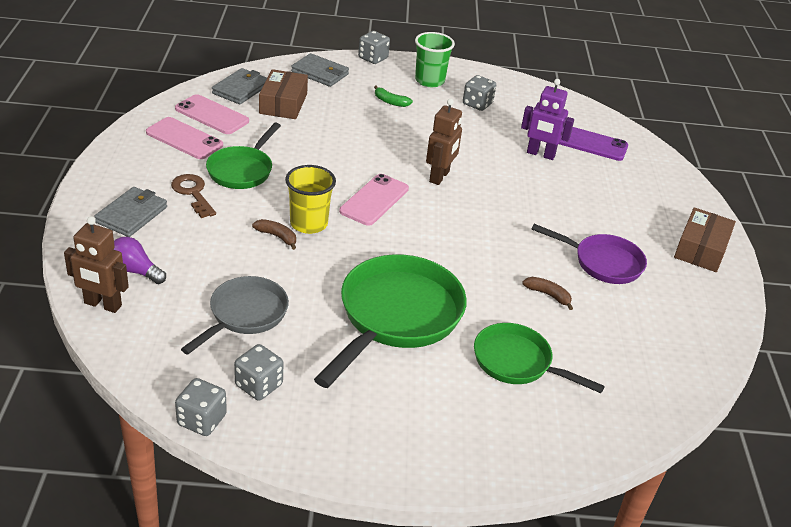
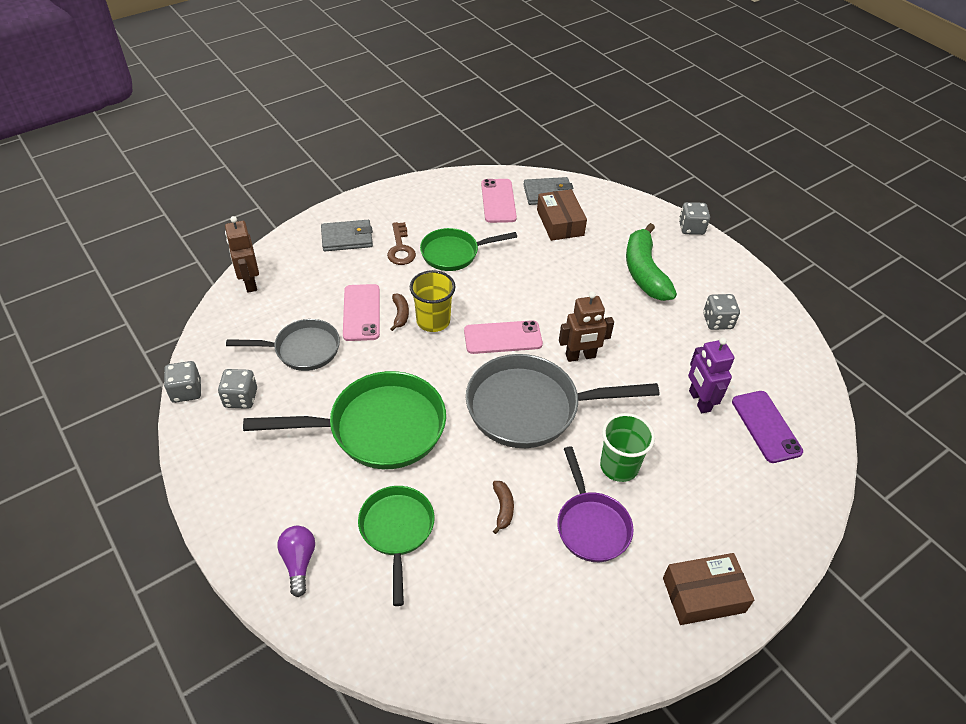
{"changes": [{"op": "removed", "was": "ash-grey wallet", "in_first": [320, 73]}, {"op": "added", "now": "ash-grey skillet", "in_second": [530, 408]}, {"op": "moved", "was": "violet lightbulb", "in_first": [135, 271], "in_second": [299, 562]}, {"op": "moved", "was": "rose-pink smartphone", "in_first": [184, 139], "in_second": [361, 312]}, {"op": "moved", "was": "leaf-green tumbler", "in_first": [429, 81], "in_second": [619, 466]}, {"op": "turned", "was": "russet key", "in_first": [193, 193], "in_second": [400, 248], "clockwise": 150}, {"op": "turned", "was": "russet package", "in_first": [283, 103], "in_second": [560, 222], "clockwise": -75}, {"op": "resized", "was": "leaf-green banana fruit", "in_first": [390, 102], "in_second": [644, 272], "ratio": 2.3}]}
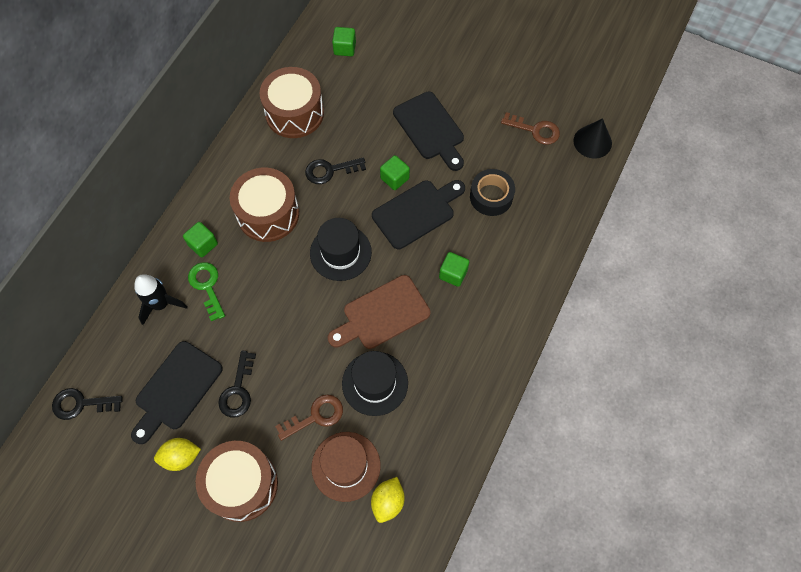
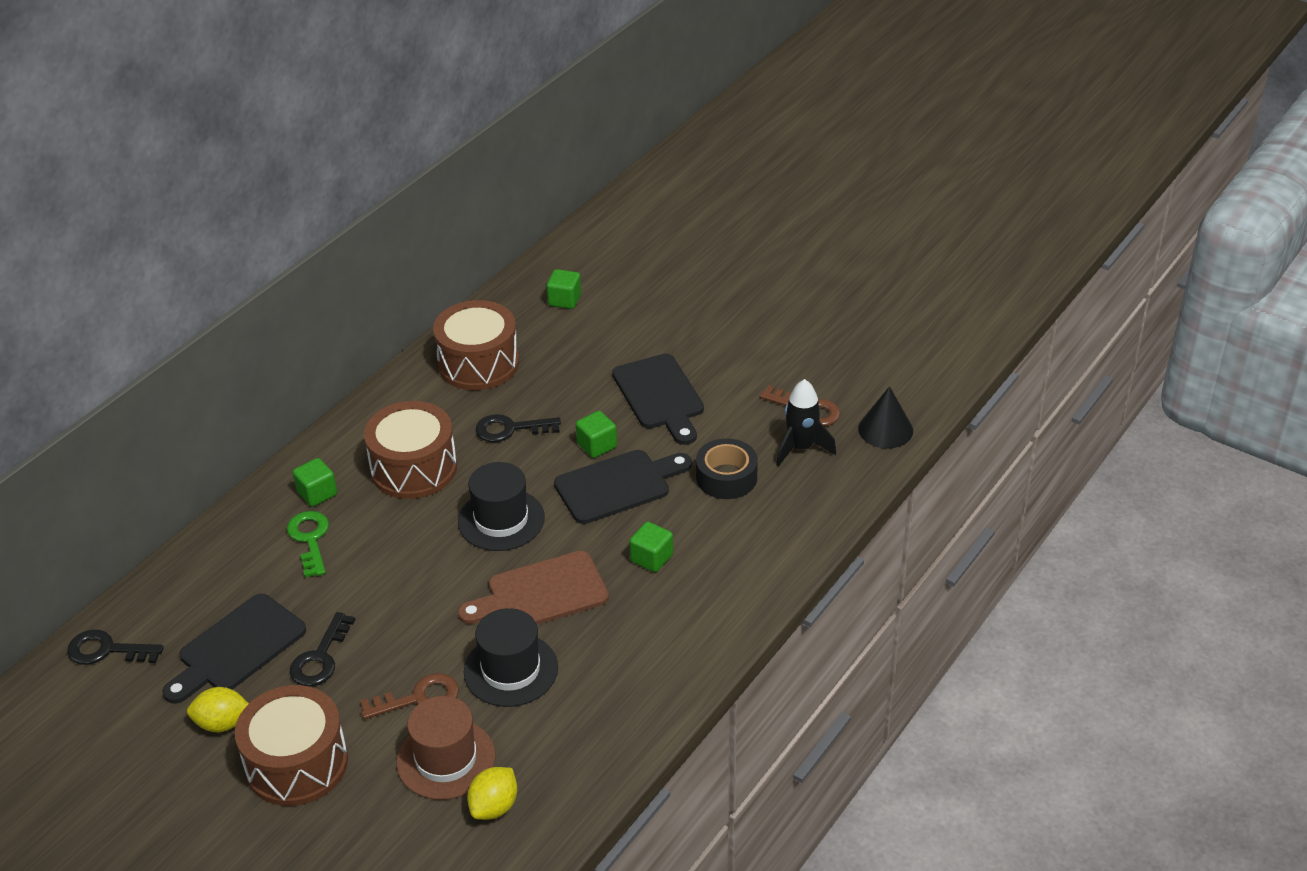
{"changes": [{"op": "moved", "was": "jet-black spaceship", "in_first": [161, 304], "in_second": [801, 448]}]}
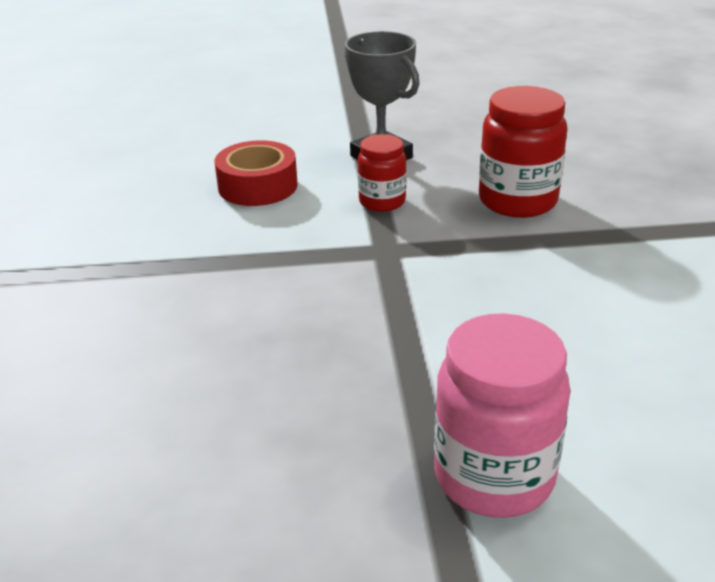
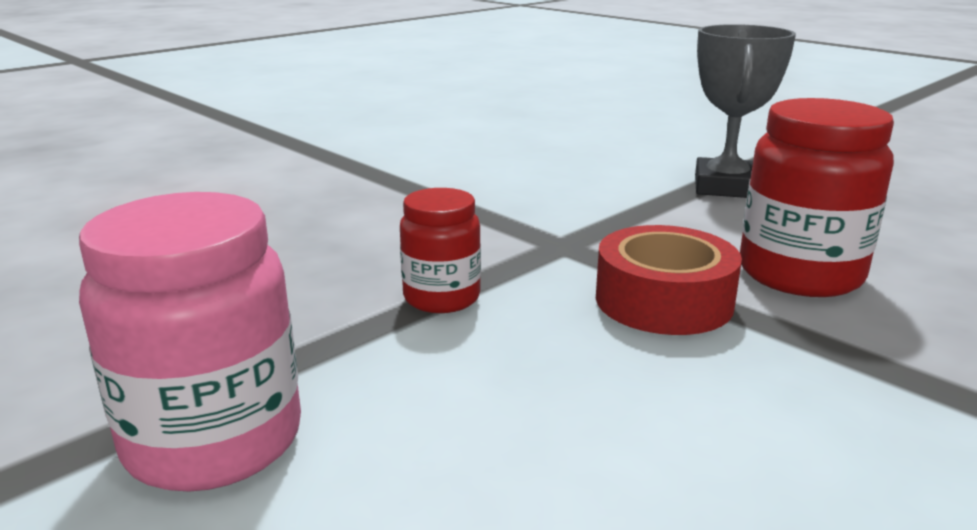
{"changes": [{"op": "moved", "was": "red tape", "in_first": [258, 186], "in_second": [663, 300]}, {"op": "moved", "was": "red jar", "in_first": [382, 202], "in_second": [441, 298]}]}
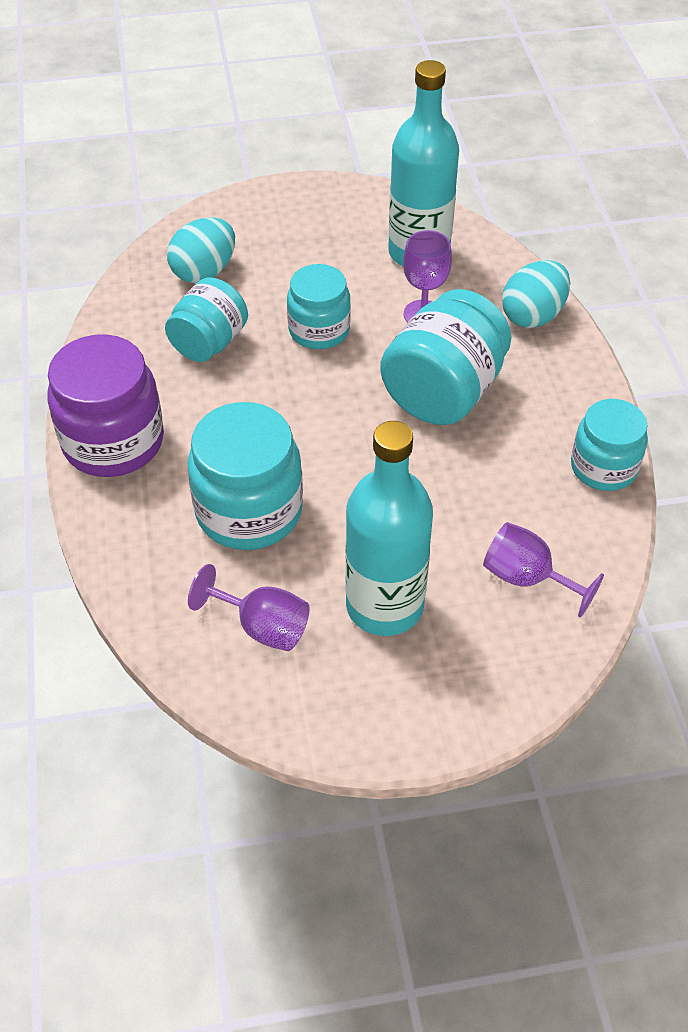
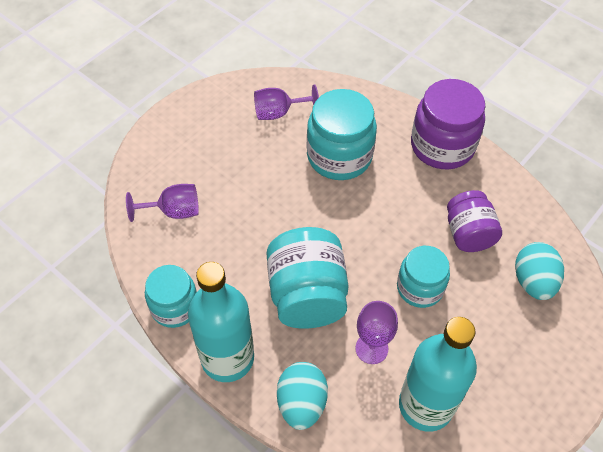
{"changes": [{"op": "moved", "was": "turquoise drink bottle", "in_first": [384, 606], "in_second": [227, 358]}, {"op": "recoloured", "was": "turquoise jar", "now": "violet jar", "in_first": [209, 342], "in_second": [468, 234]}]}
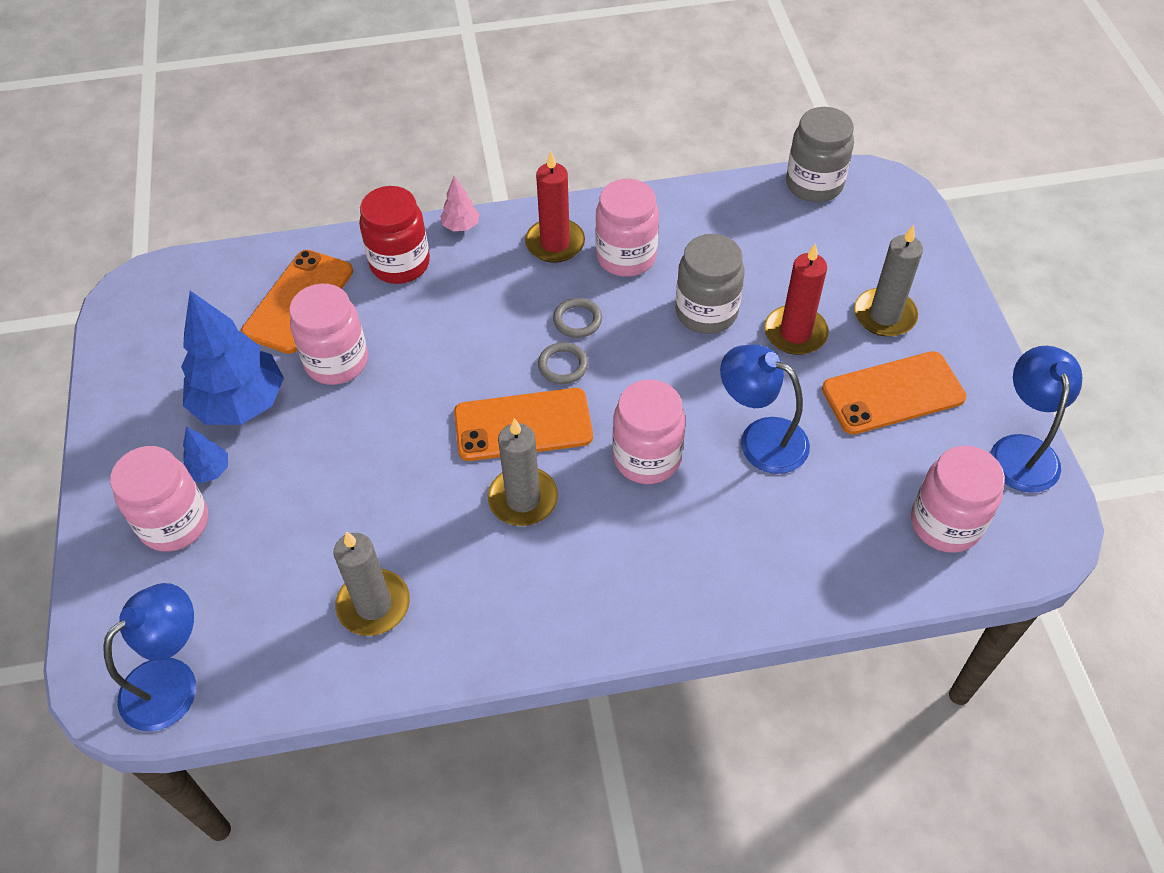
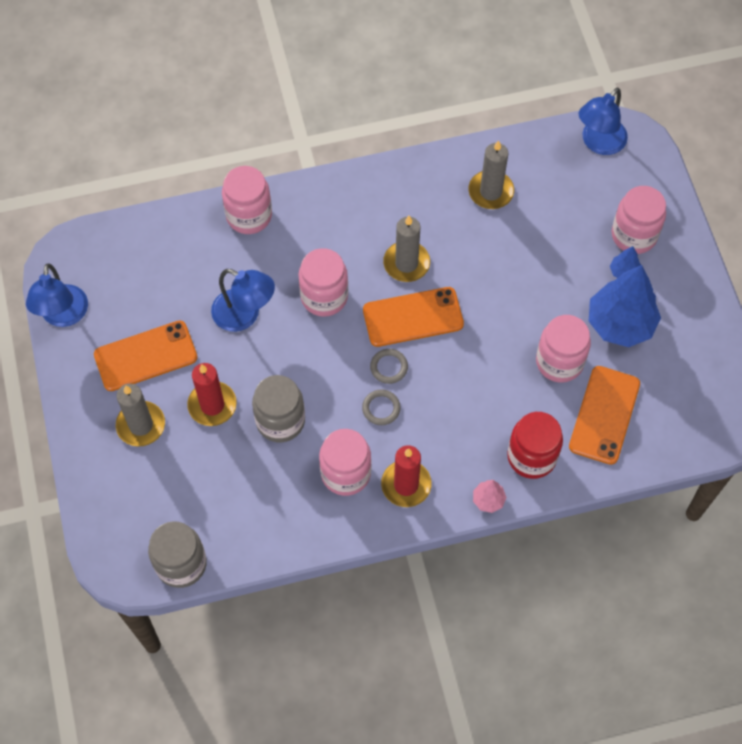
{"changes": [{"op": "moved", "was": "rose-pink jar", "in_first": [945, 524], "in_second": [249, 216]}]}
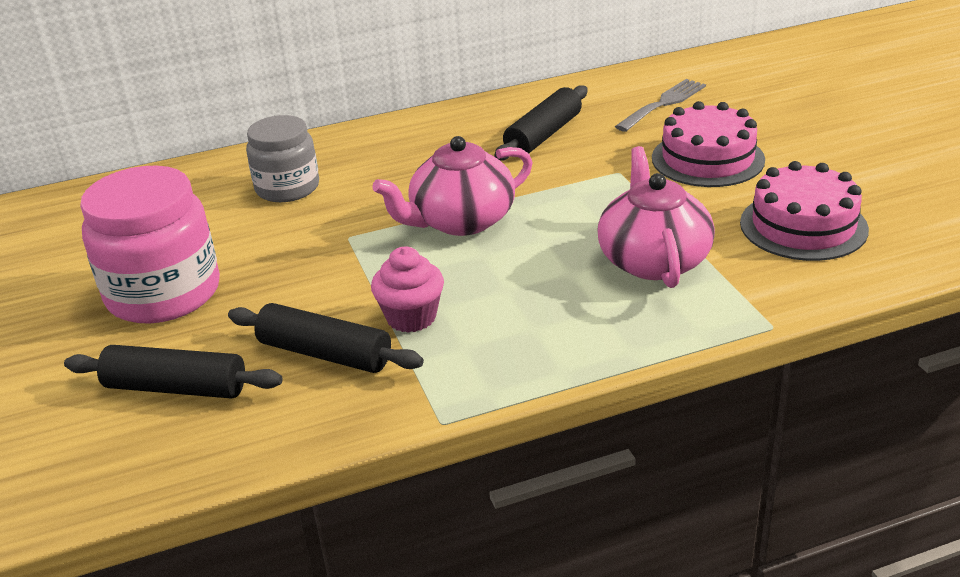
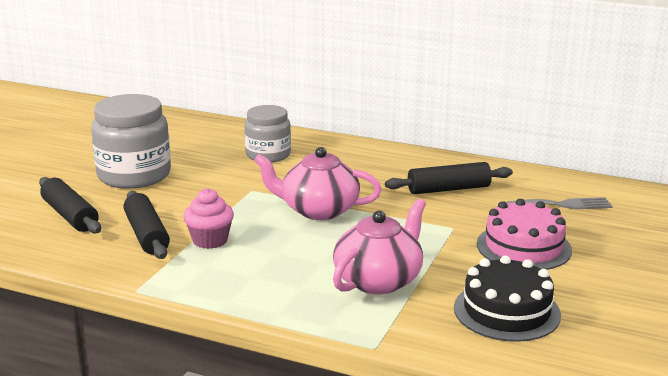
{"changes": [{"op": "recoloured", "was": "rose-pink jar", "now": "ash-grey jar", "in_first": [163, 293], "in_second": [134, 175]}, {"op": "recoloured", "was": "rose-pink cake", "now": "jet-black cake", "in_first": [803, 226], "in_second": [506, 311]}]}
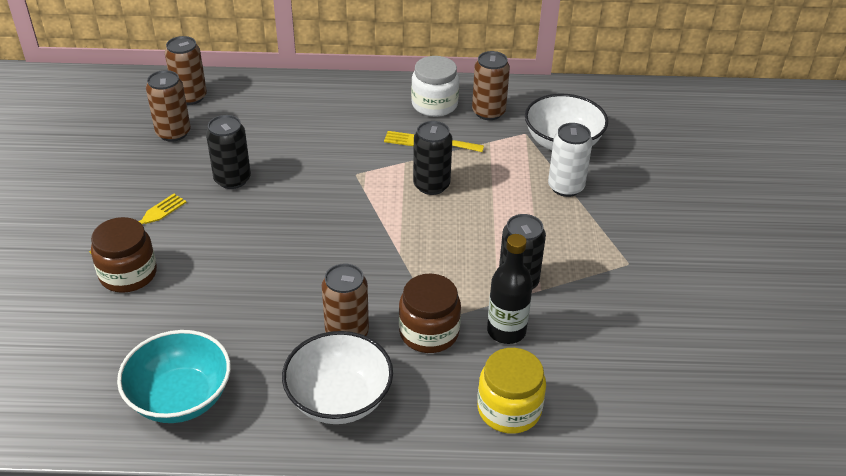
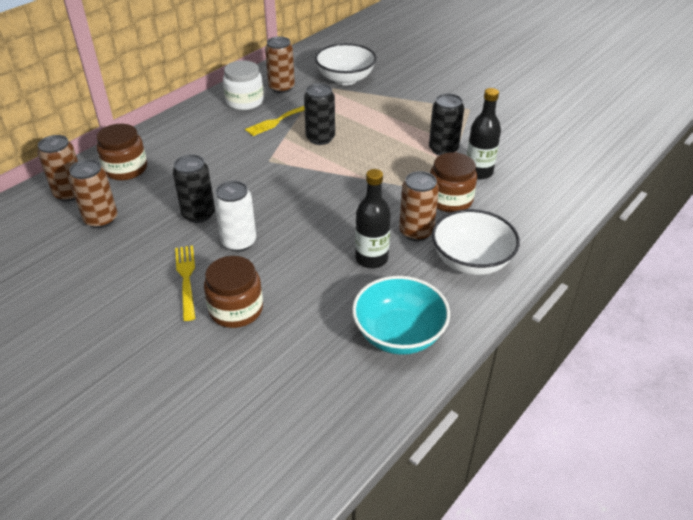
{"changes": [{"op": "removed", "was": "golden jar", "in_first": [509, 409]}, {"op": "added", "now": "russet jar", "in_second": [126, 169]}, {"op": "added", "now": "jet-black drink bottle", "in_second": [371, 259]}, {"op": "moved", "was": "white can", "in_first": [565, 187], "in_second": [239, 242]}]}
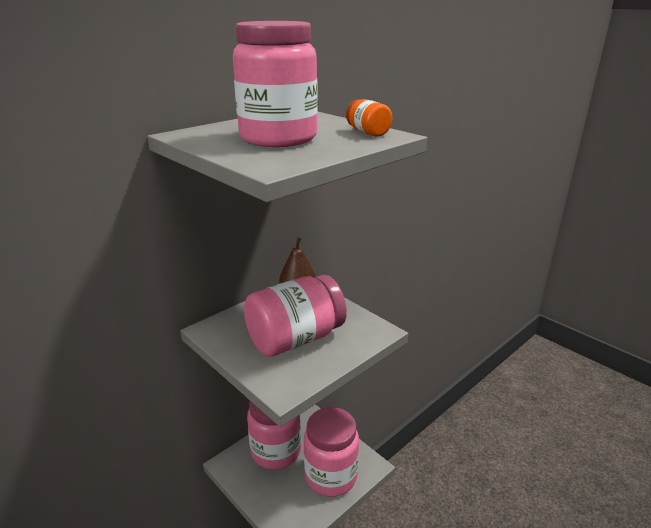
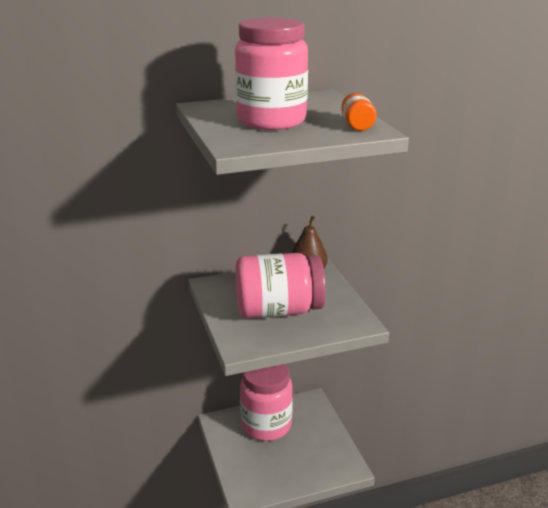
{"changes": [{"op": "removed", "was": "rose-pink jar", "in_first": [331, 476]}]}
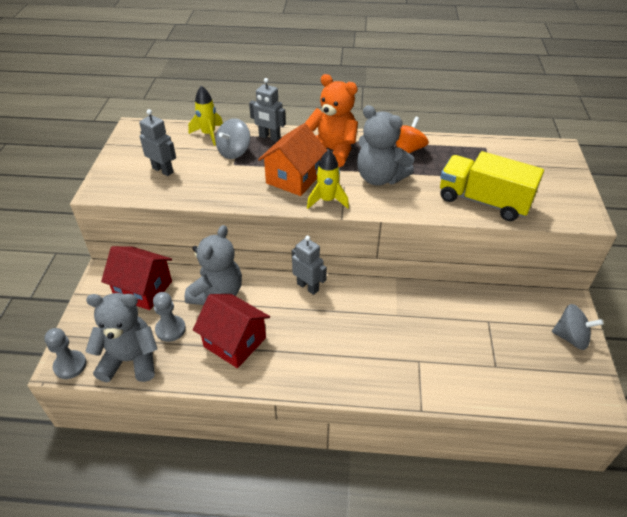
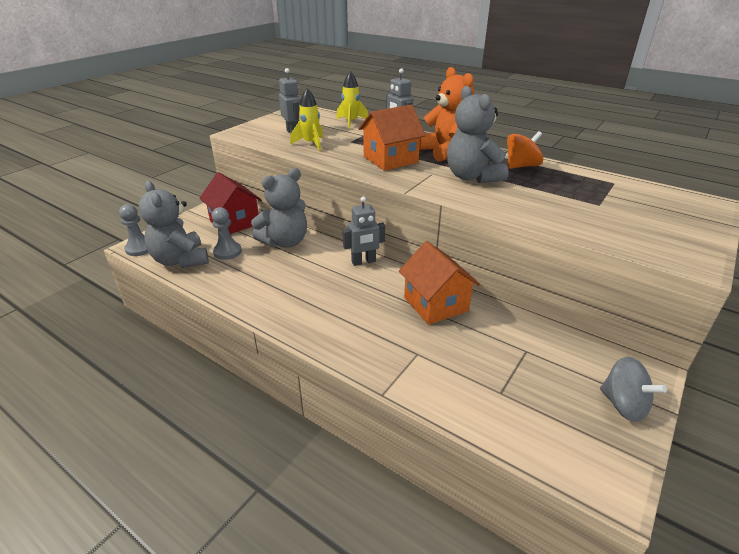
{"changes": [{"op": "removed", "was": "red toy house", "in_first": [235, 342]}, {"op": "removed", "was": "ash-grey spinning top", "in_first": [234, 152]}, {"op": "removed", "was": "golden toy truck", "in_first": [483, 201]}, {"op": "added", "now": "orange toy house", "in_second": [435, 304]}, {"op": "moved", "was": "golden spaceship", "in_first": [327, 200], "in_second": [311, 144]}, {"op": "turned", "was": "ash-grey stuffed bear", "in_first": [131, 360], "in_second": [180, 260], "clockwise": -150}, {"op": "turned", "was": "ash-grey robot", "in_first": [308, 287], "in_second": [363, 262], "clockwise": 90}]}
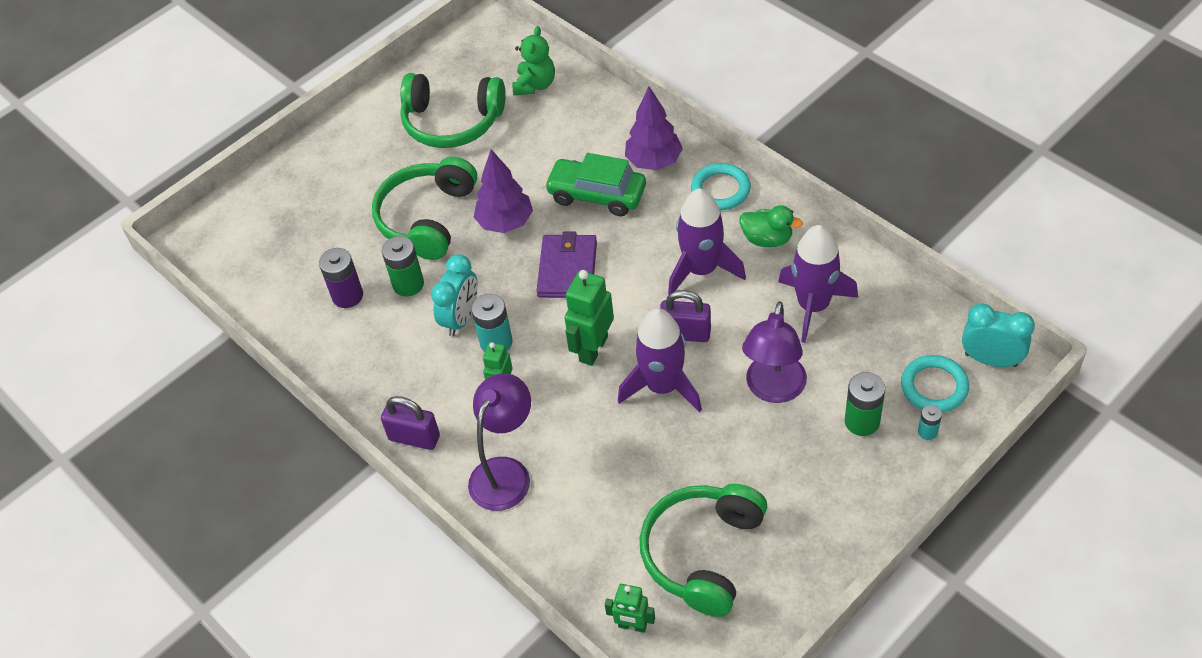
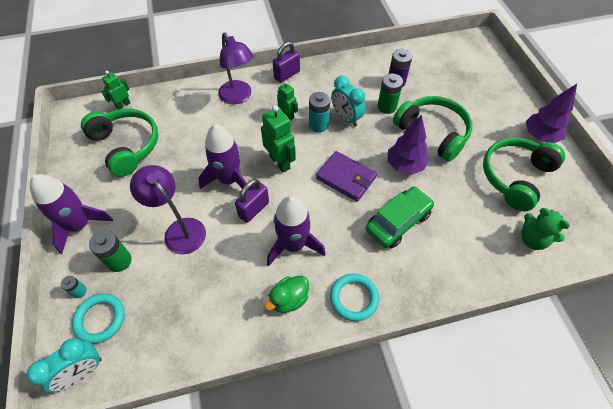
{"changes": [{"op": "moved", "was": "violet toy tree", "in_first": [654, 162], "in_second": [540, 136]}, {"op": "moved", "was": "violet spaceship", "in_first": [813, 306], "in_second": [79, 225]}]}
